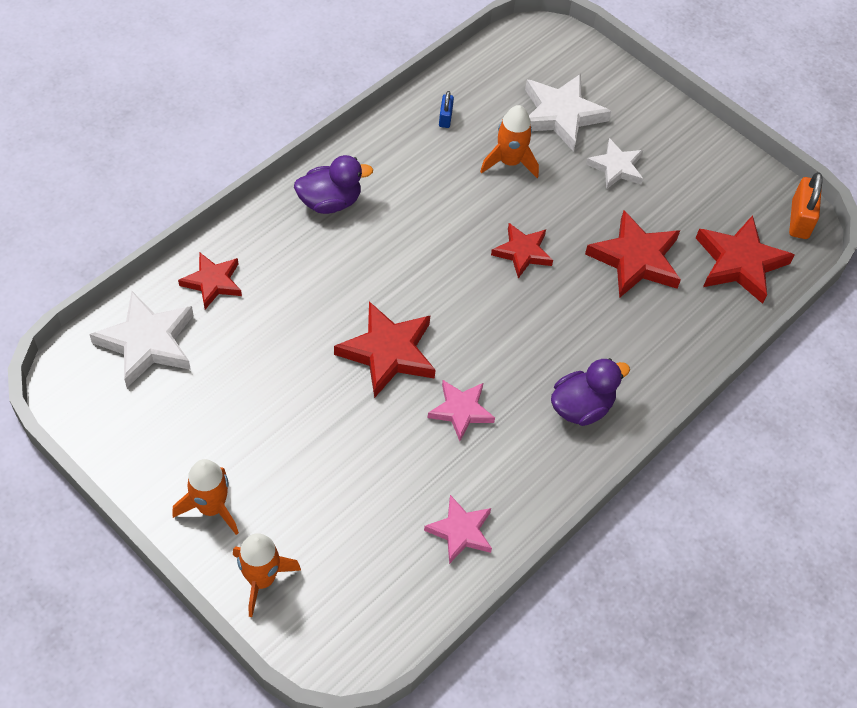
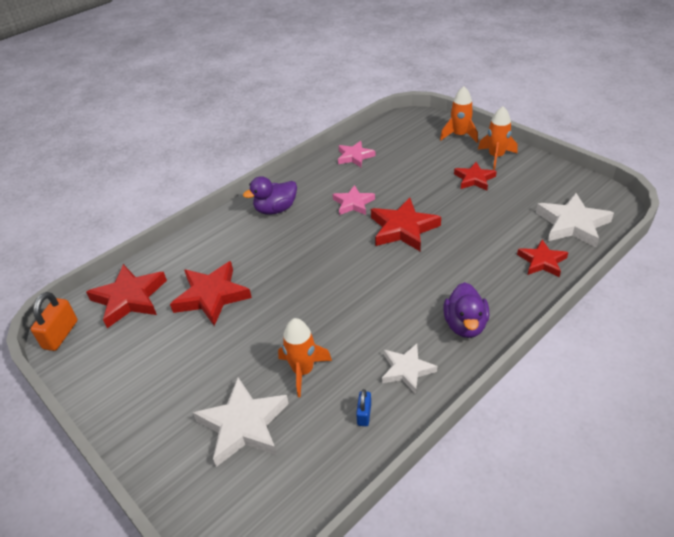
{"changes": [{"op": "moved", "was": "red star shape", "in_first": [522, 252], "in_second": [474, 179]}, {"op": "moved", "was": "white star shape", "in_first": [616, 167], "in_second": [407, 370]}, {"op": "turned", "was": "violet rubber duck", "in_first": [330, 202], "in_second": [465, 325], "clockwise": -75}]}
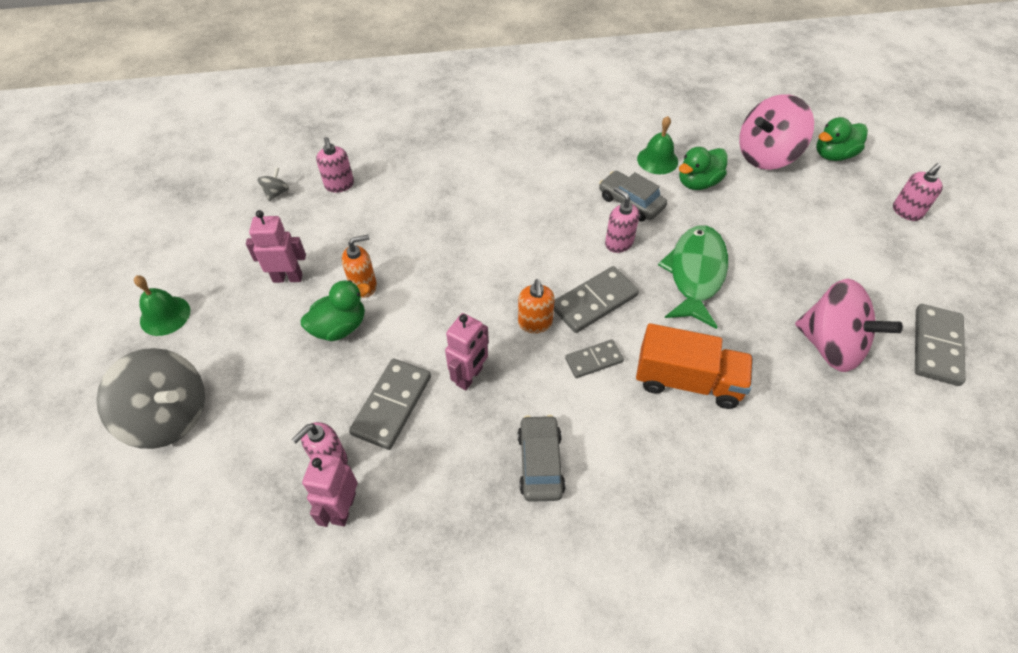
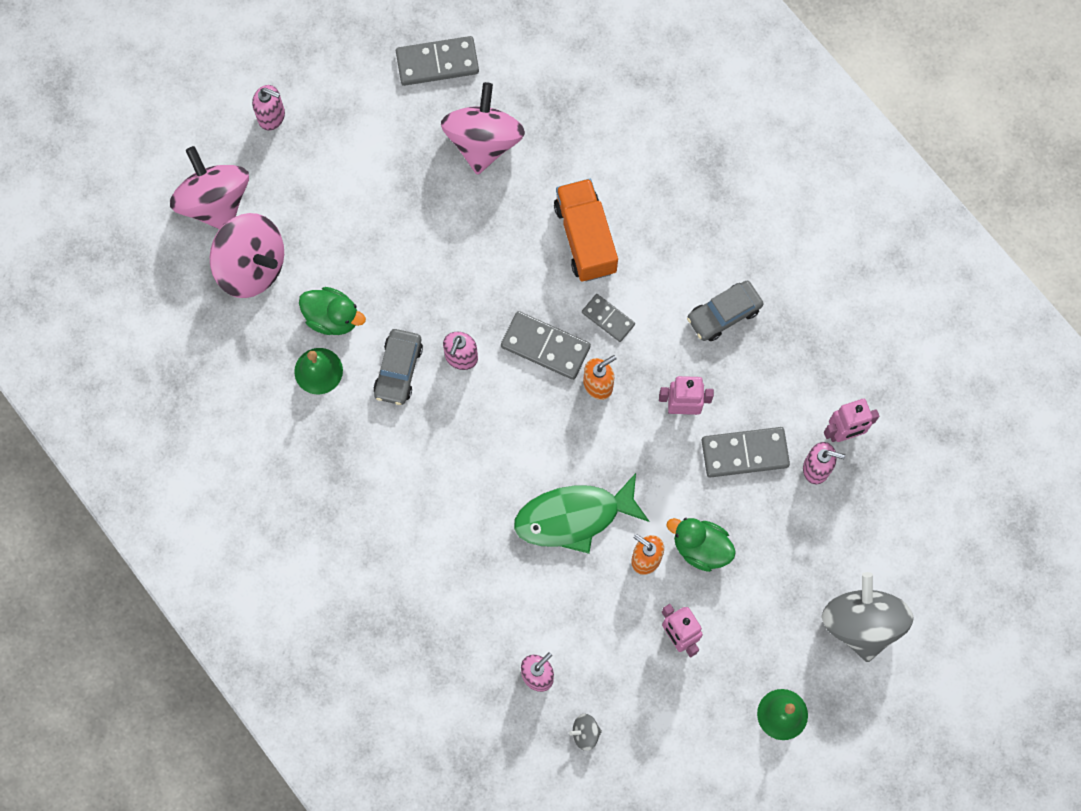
{"changes": [{"op": "moved", "was": "leaf-green toy fish", "in_first": [695, 274], "in_second": [574, 517]}, {"op": "replaced", "was": "leaf-green rubber duck", "now": "rose-pink spinning top", "in_first": [833, 155], "in_second": [215, 202]}]}
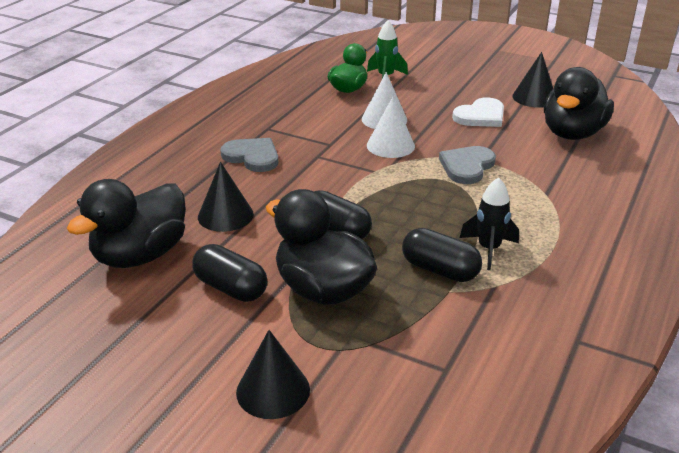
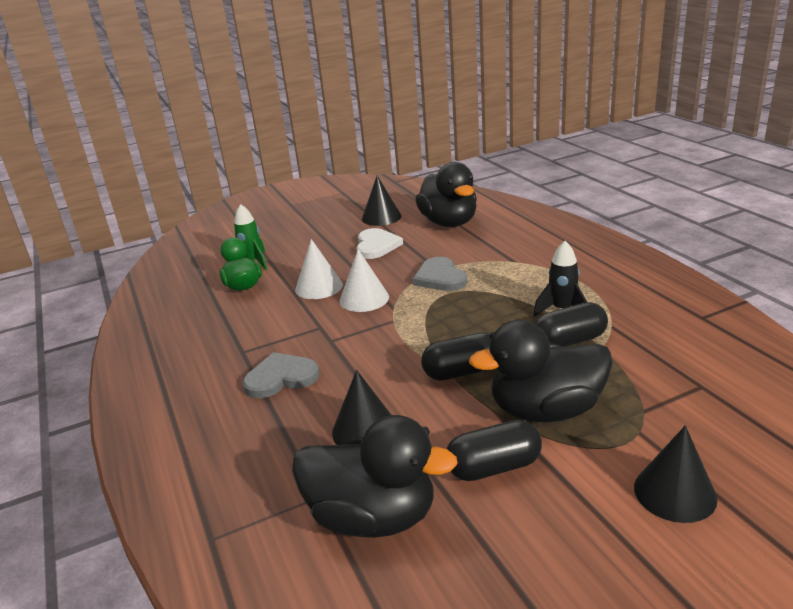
{"changes": [{"op": "turned", "was": "jet-black rubber duck", "in_first": [140, 255], "in_second": [373, 517], "clockwise": -60}]}
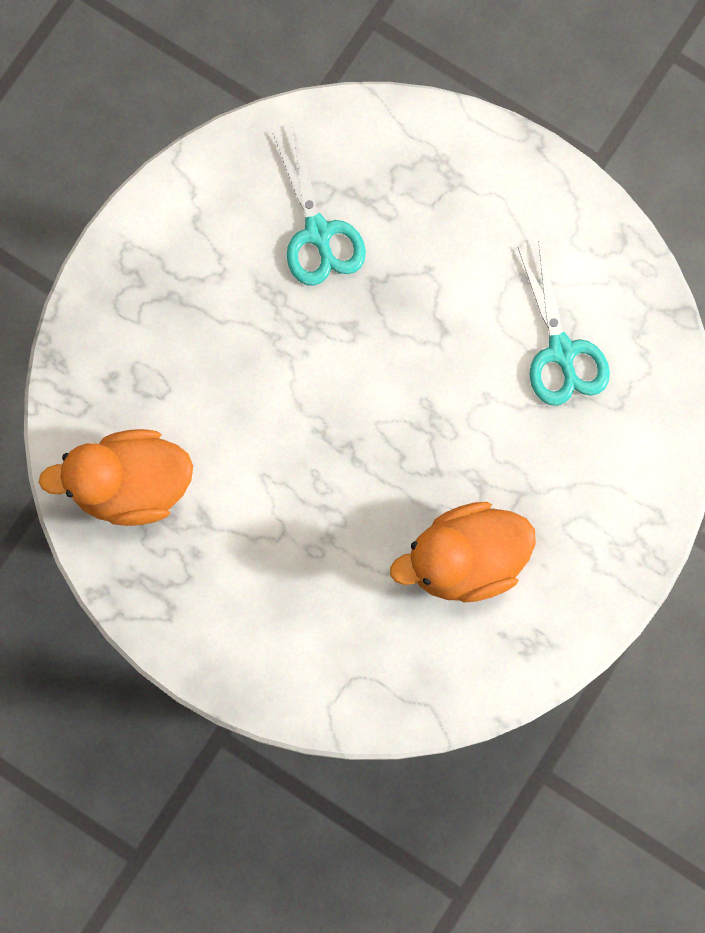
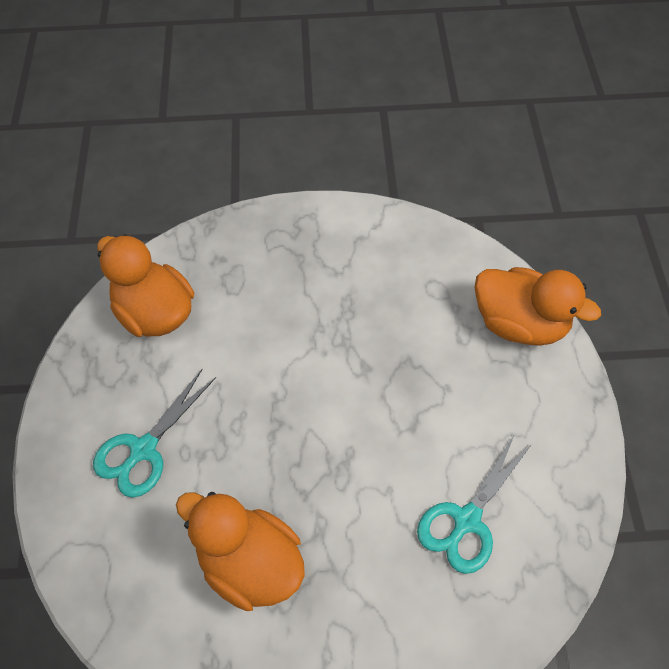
{"changes": [{"op": "added", "now": "orange rubber duck", "in_second": [520, 324]}, {"op": "moved", "was": "turquoise scissors", "in_first": [318, 233], "in_second": [143, 449]}]}
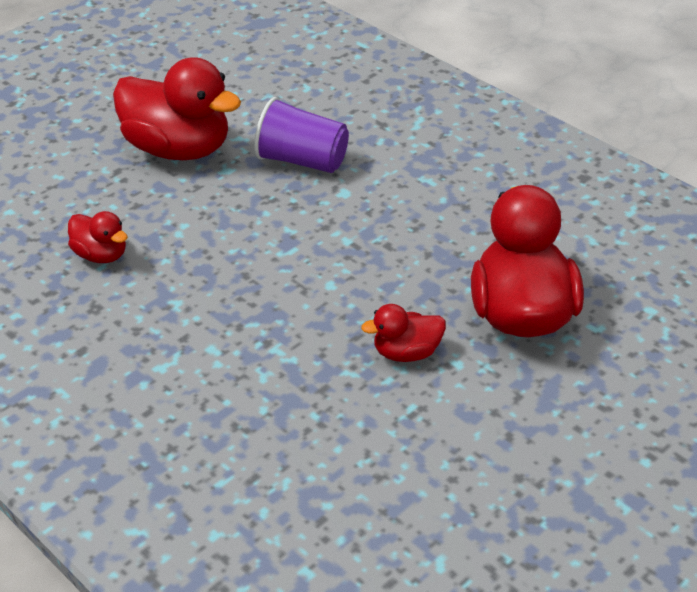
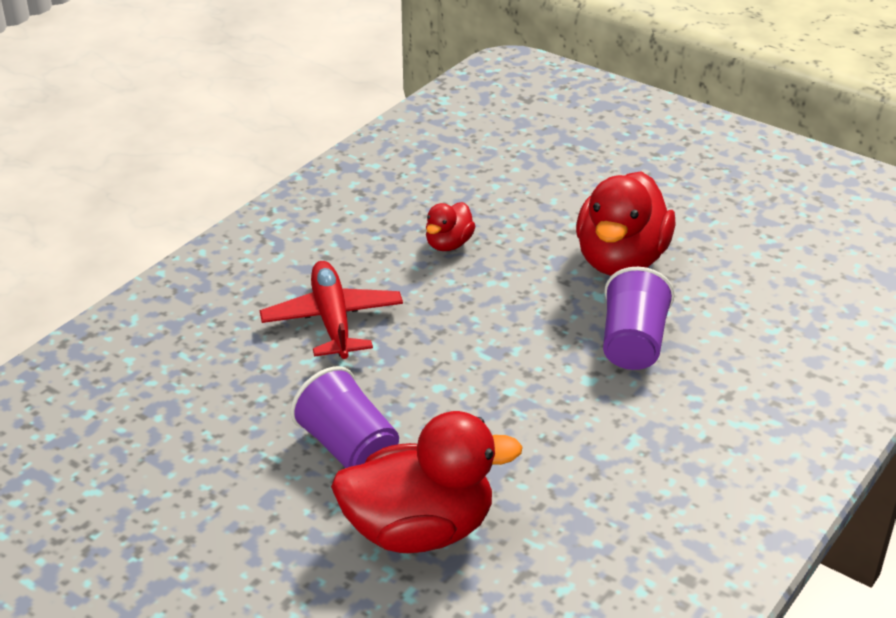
{"changes": [{"op": "added", "now": "red toy plane", "in_second": [332, 320]}, {"op": "replaced", "was": "red rubber duck", "now": "violet tumbler", "in_first": [406, 353], "in_second": [348, 448]}]}
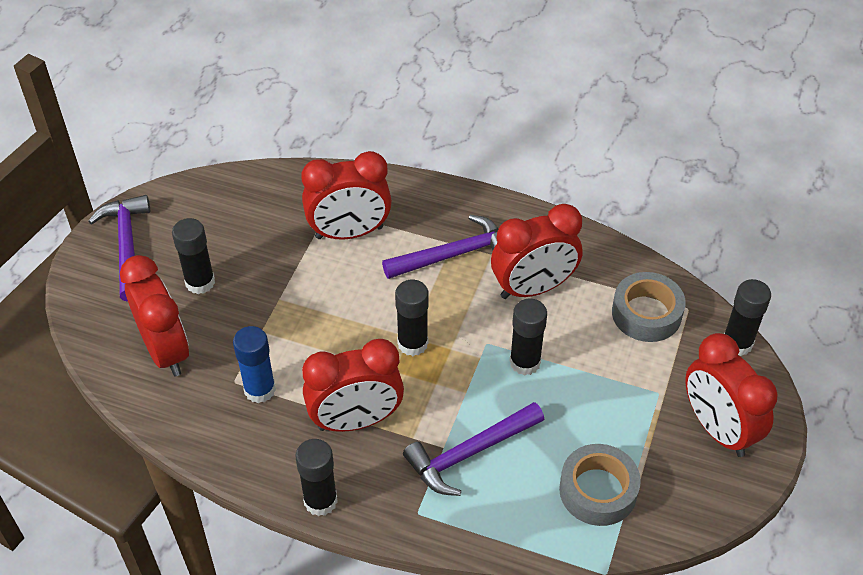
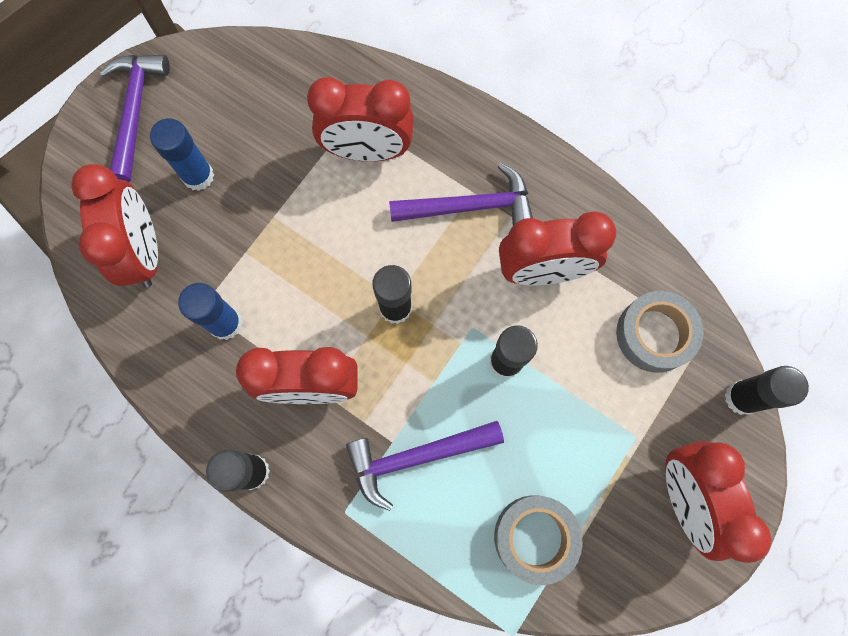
{"changes": [{"op": "recoloured", "was": "jet-black glue", "now": "cobalt glue", "in_first": [200, 282], "in_second": [198, 176]}]}
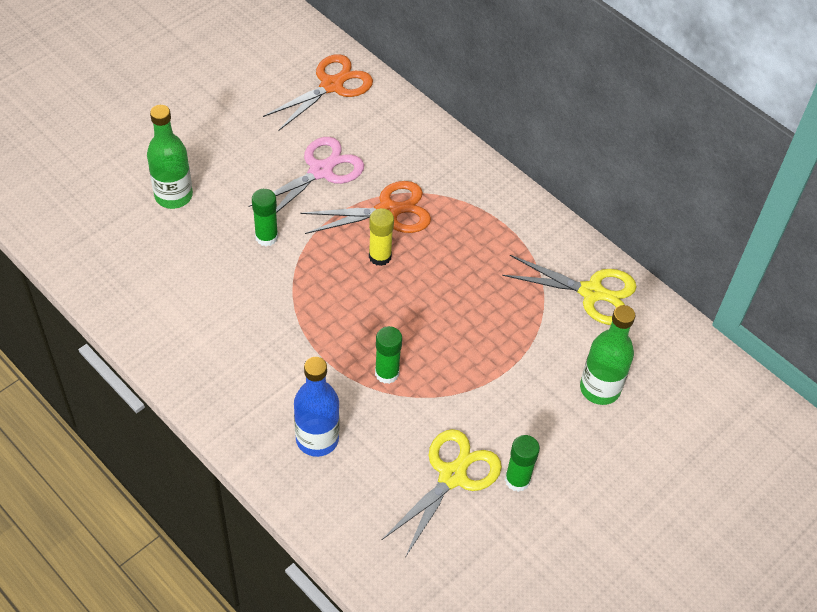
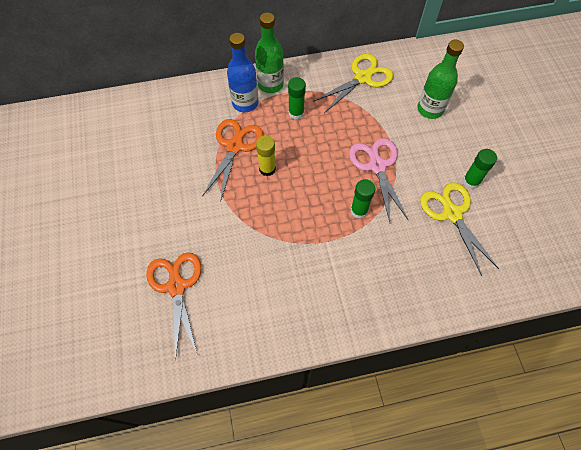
{"changes": [{"op": "moved", "was": "leaf-green drink bottle", "in_first": [173, 196], "in_second": [270, 84]}, {"op": "moved", "was": "rose-pink scissors", "in_first": [321, 171], "in_second": [377, 166]}, {"op": "moved", "was": "leaf-green glue", "in_first": [266, 237], "in_second": [296, 113]}, {"op": "moved", "was": "orange scissors", "in_first": [332, 85], "in_second": [176, 286]}, {"op": "moved", "was": "cobalt drink bottle", "in_first": [317, 439], "in_second": [245, 103]}]}
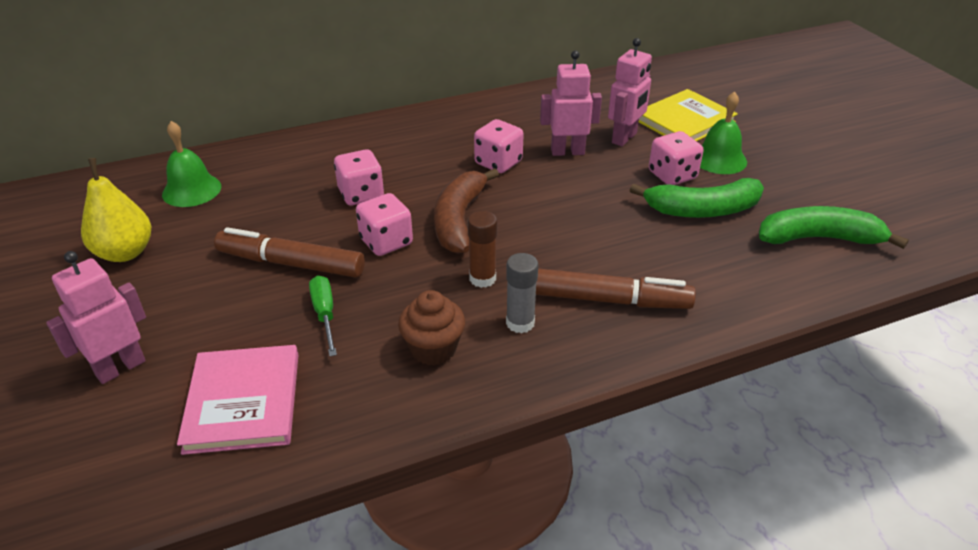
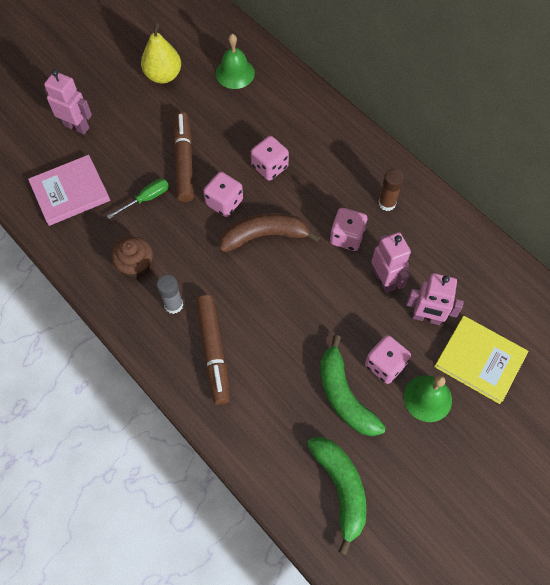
{"changes": [{"op": "moved", "was": "russet glue", "in_first": [482, 278], "in_second": [387, 203]}]}
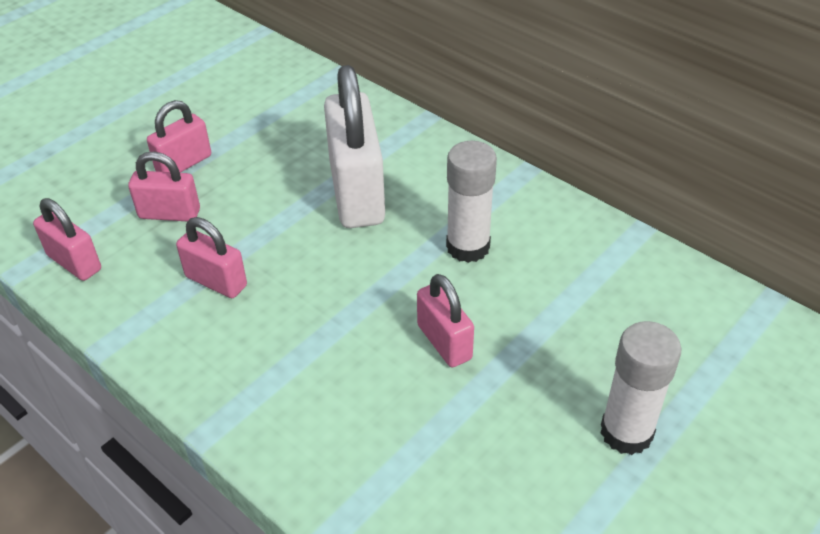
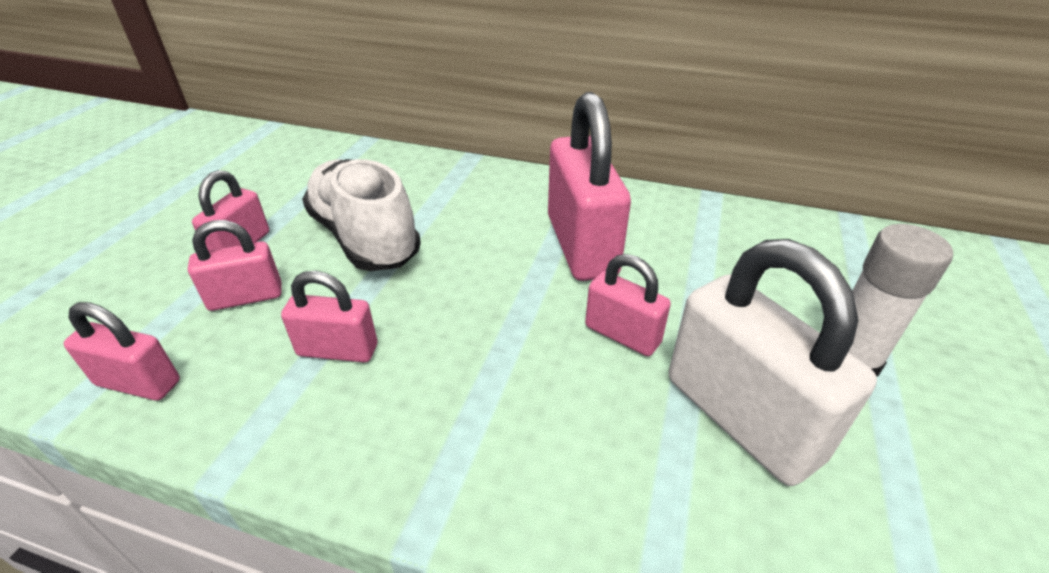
{"changes": [{"op": "added", "now": "white lace-up shoe", "in_second": [364, 237]}, {"op": "moved", "was": "white small lock", "in_first": [357, 193], "in_second": [741, 417]}, {"op": "replaced", "was": "white glue", "now": "rose-pink small lock", "in_first": [468, 247], "in_second": [581, 245]}]}
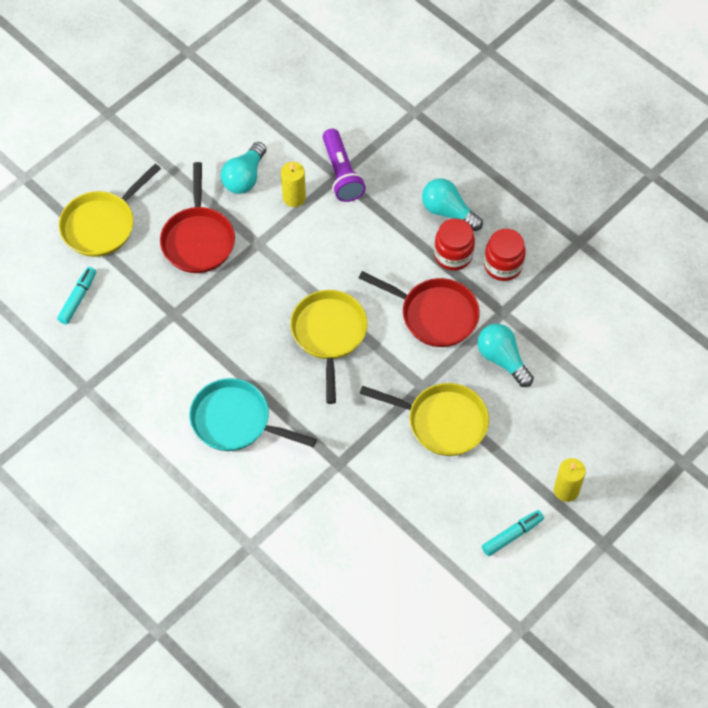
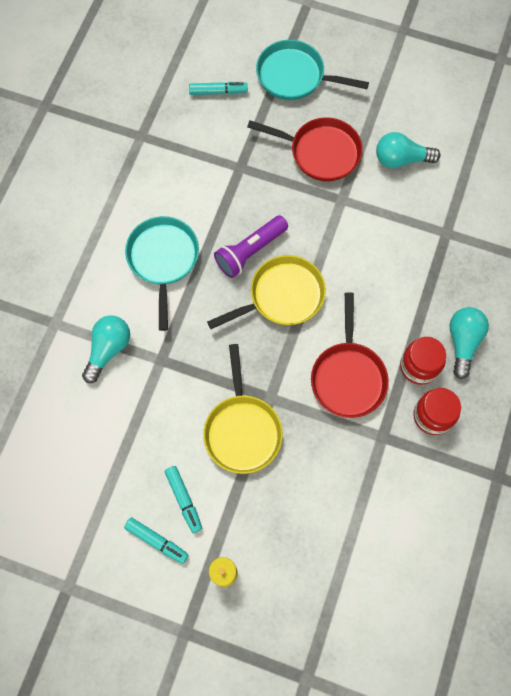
{"changes": [{"op": "removed", "was": "golden wax candle", "in_first": [294, 197]}, {"op": "added", "now": "turquoise marker", "in_second": [184, 500]}, {"op": "moved", "was": "violet flashlight", "in_first": [341, 173], "in_second": [250, 251]}, {"op": "moved", "was": "turquoise lightbulb", "in_first": [502, 359], "in_second": [108, 349]}, {"op": "recoloured", "was": "golden skillet", "now": "turquoise skillet", "in_first": [102, 224], "in_second": [295, 76]}, {"op": "turned", "was": "red skillet", "in_first": [198, 239], "in_second": [320, 152], "clockwise": -135}]}
